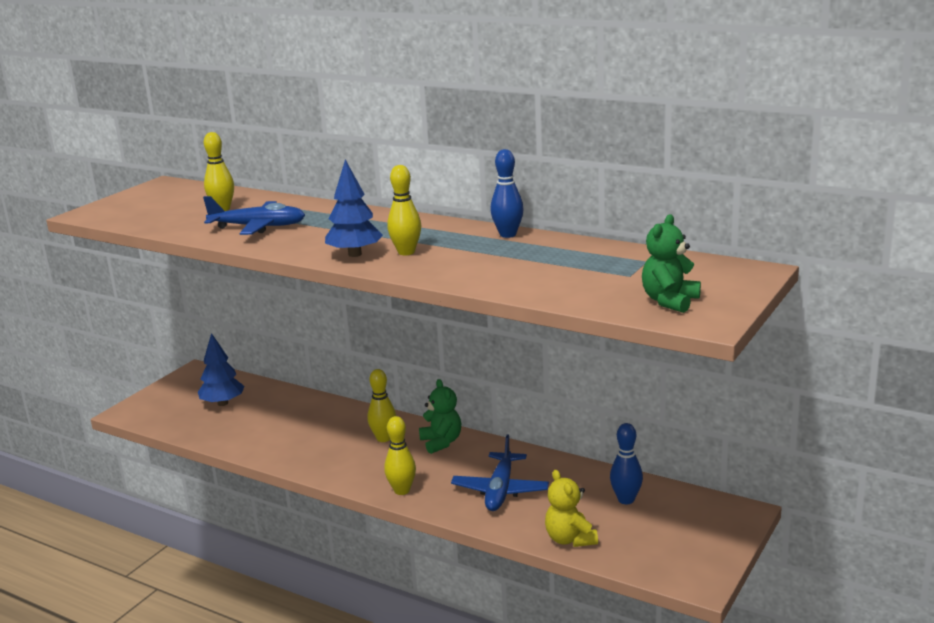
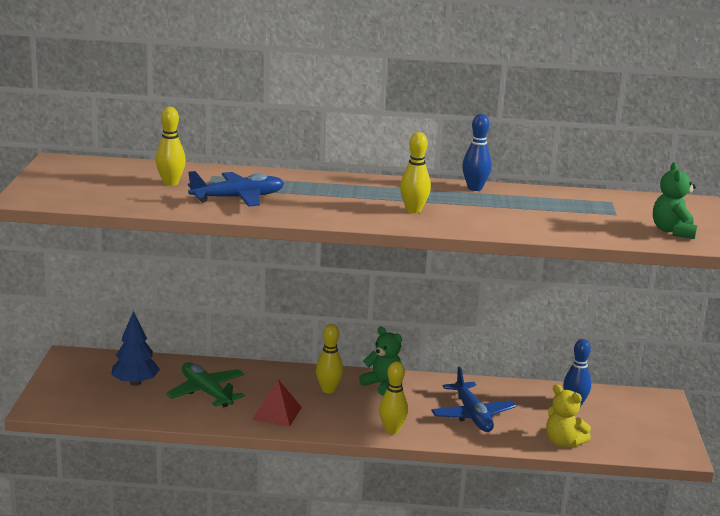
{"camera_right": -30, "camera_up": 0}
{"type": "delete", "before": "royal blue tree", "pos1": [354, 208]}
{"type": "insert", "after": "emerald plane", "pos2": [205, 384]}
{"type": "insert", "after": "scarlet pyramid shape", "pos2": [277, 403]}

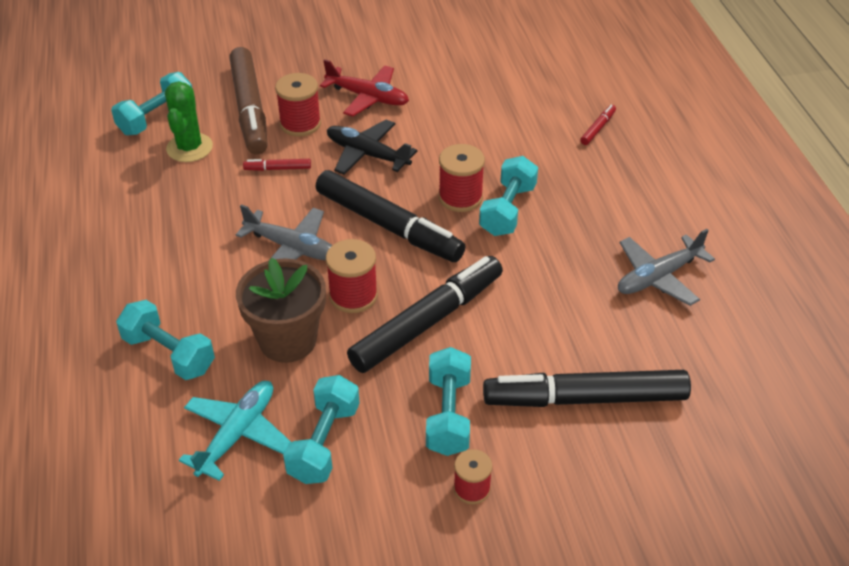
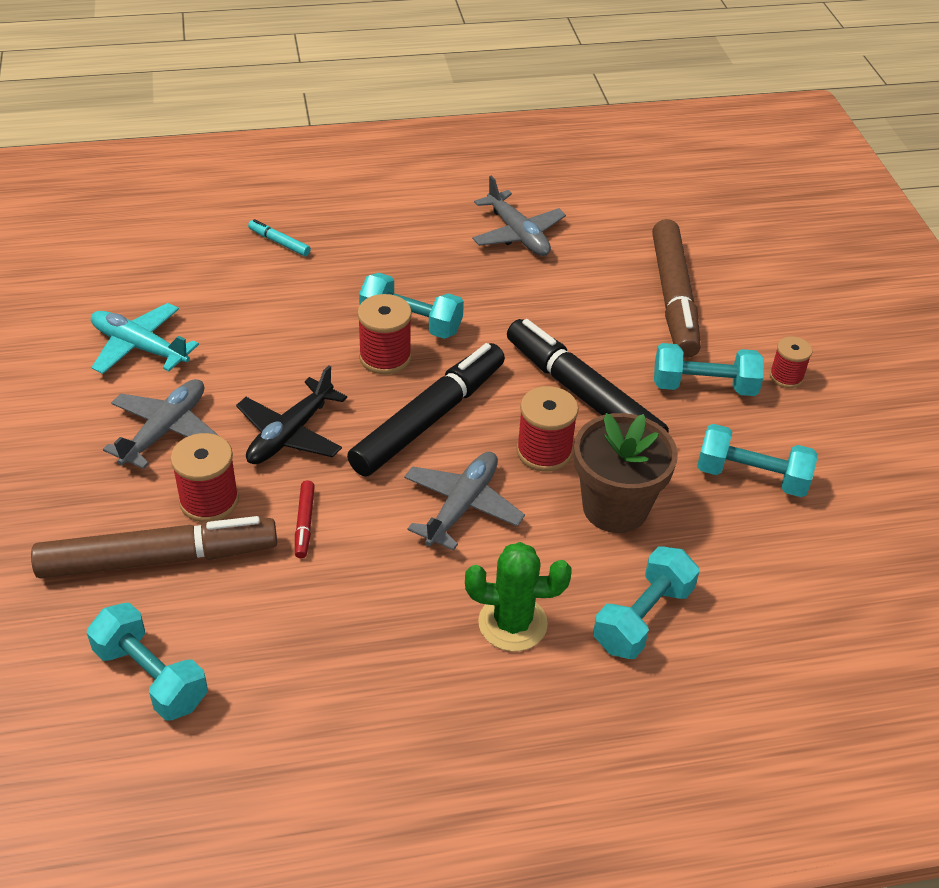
{"camera_right": -90, "camera_up": 0}
{"type": "recolor", "before": "scarlet plane", "after": "gray plane", "pos1": [364, 88], "pos2": [161, 424]}
{"type": "move", "before": "emerald cactus", "pos1": [189, 121], "pos2": [518, 596]}
{"type": "recolor", "before": "scarlet marker", "after": "aqua marker", "pos1": [598, 124], "pos2": [279, 237]}
{"type": "recolor", "before": "jet-black marker", "after": "russet marker", "pos1": [587, 388], "pos2": [676, 288]}
{"type": "move", "before": "aqua plane", "pos1": [235, 431], "pos2": [145, 338]}

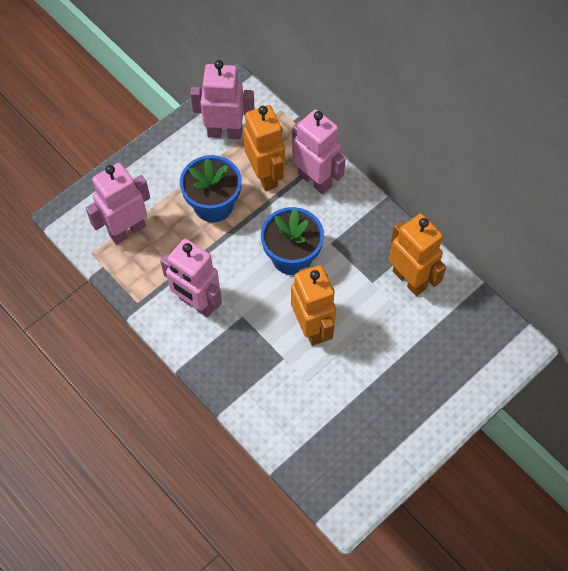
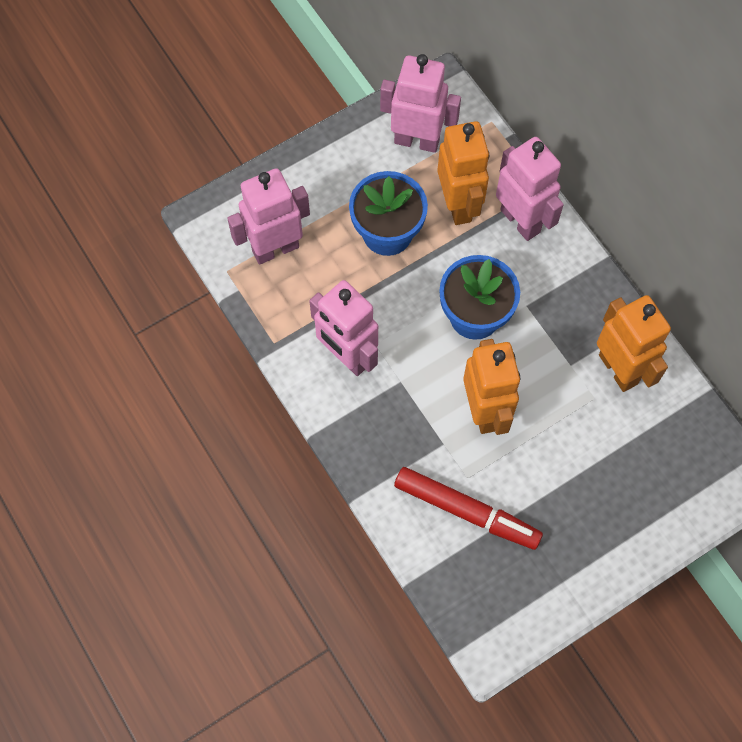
{"camera_right": 10, "camera_up": 5}
{"type": "insert", "after": "scarlet marker", "pos2": [468, 508]}

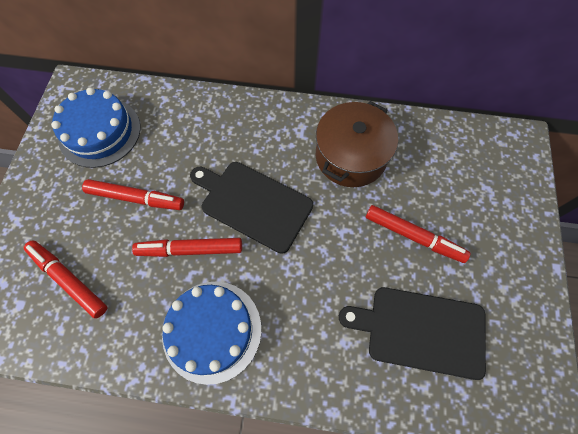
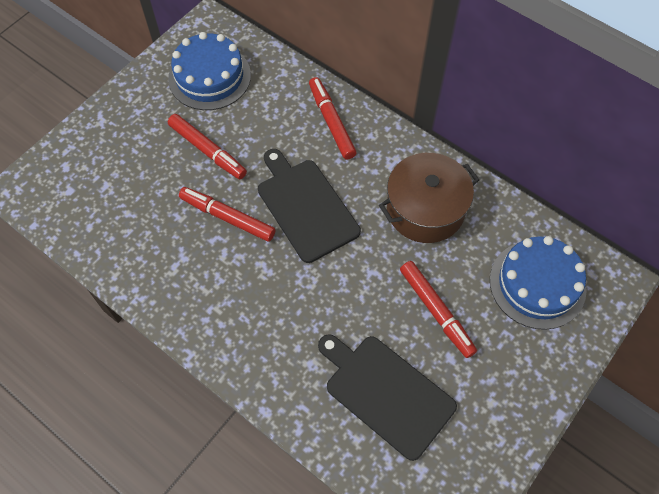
{"camera_right": 30, "camera_up": -5}
{"type": "move", "before": "scarlet marker", "pos1": [65, 279], "pos2": [333, 118]}
{"type": "move", "before": "royal blue layer cake", "pos1": [212, 333], "pos2": [538, 283]}

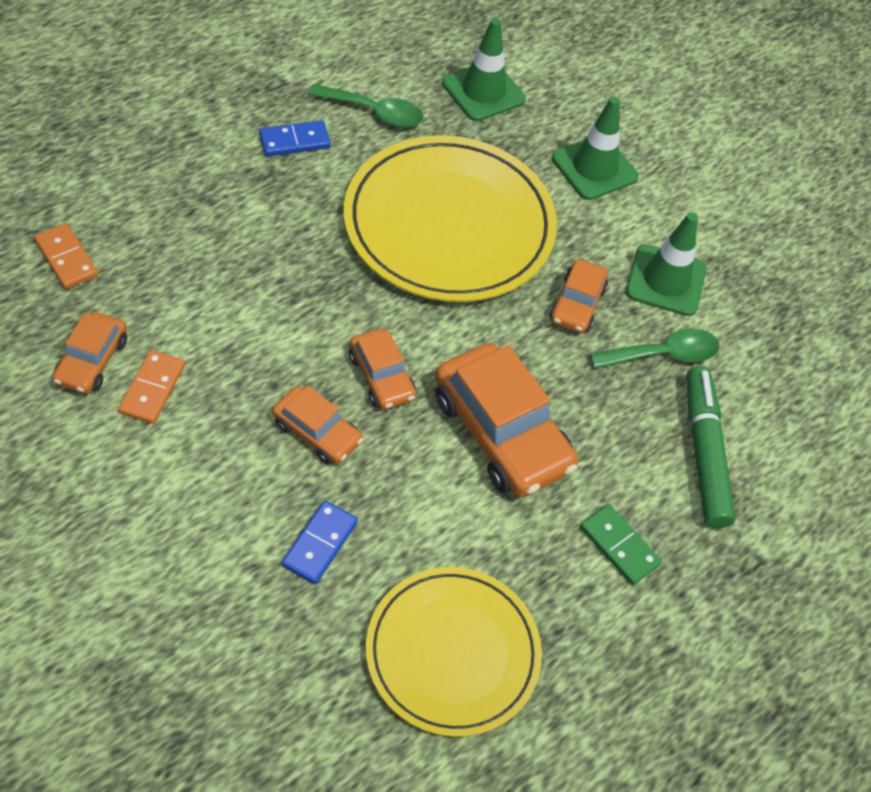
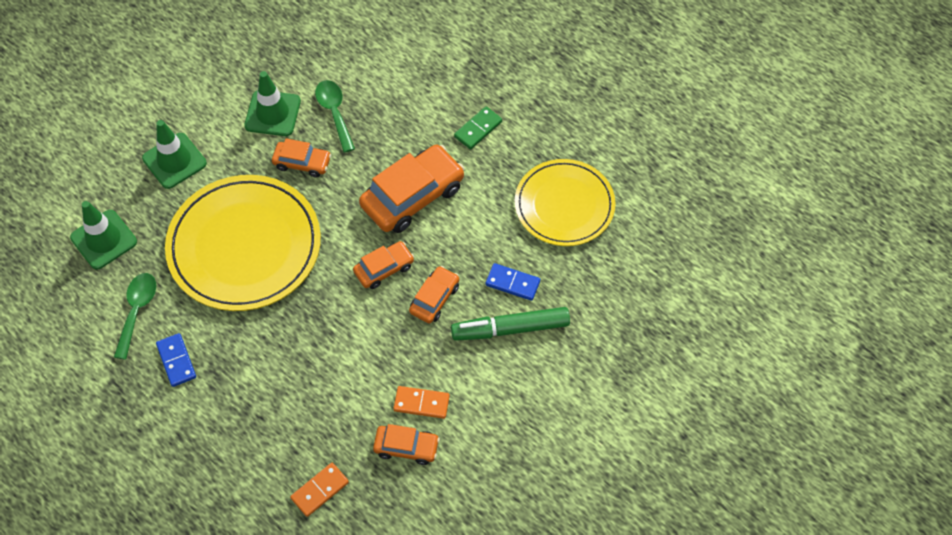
{"camera_right": -90, "camera_up": 5}
{"type": "move", "before": "emerald marker", "pos1": [711, 447], "pos2": [510, 324]}

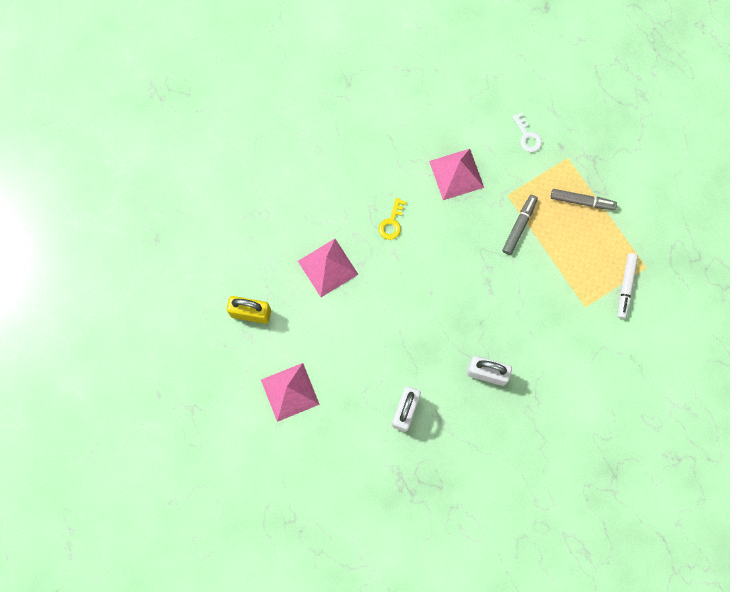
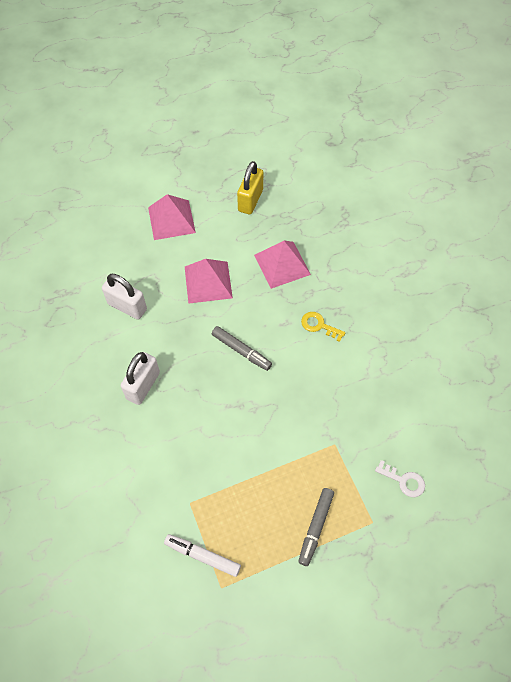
{"camera_right": 100, "camera_up": -15}
{"type": "rotate", "before": "pure white latchkey", "pos1": [527, 132], "pos2": [400, 478], "turn": -135}
{"type": "move", "before": "rose-pink pyramid shape", "pos1": [456, 174], "pos2": [209, 281]}
{"type": "move", "before": "gray marker", "pos1": [520, 225], "pos2": [242, 348]}

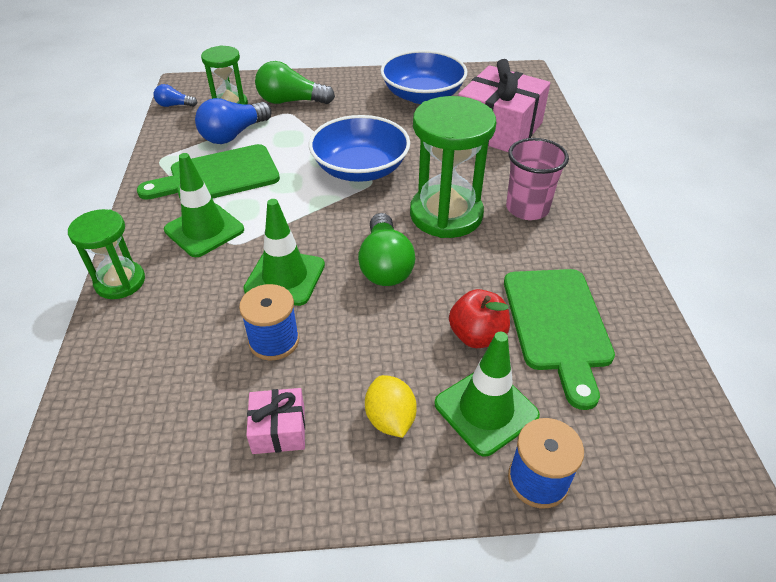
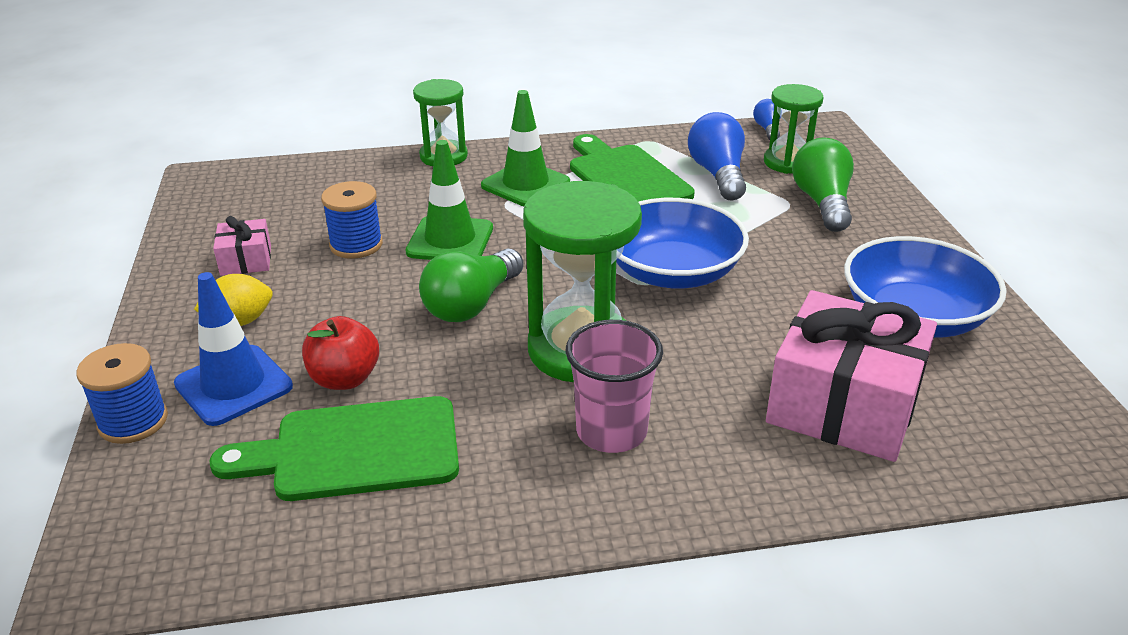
{"camera_right": 85, "camera_up": -10}
{"type": "rotate", "before": "royal blue bulb", "pos1": [233, 121], "pos2": [717, 156], "turn": 45}
{"type": "rotate", "before": "emerald bulb", "pos1": [386, 249], "pos2": [471, 285], "turn": -45}
{"type": "recolor", "before": "emerald safety cone", "after": "royal blue safety cone", "pos1": [487, 394], "pos2": [233, 349]}

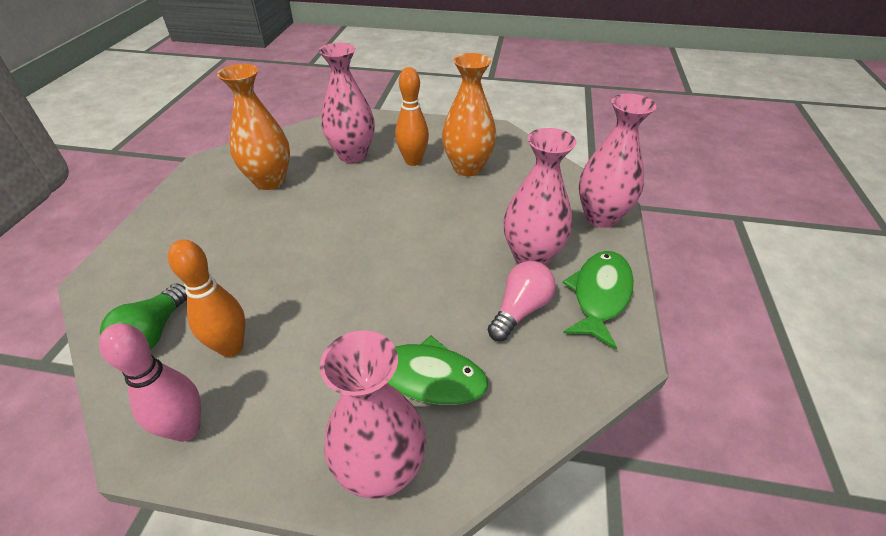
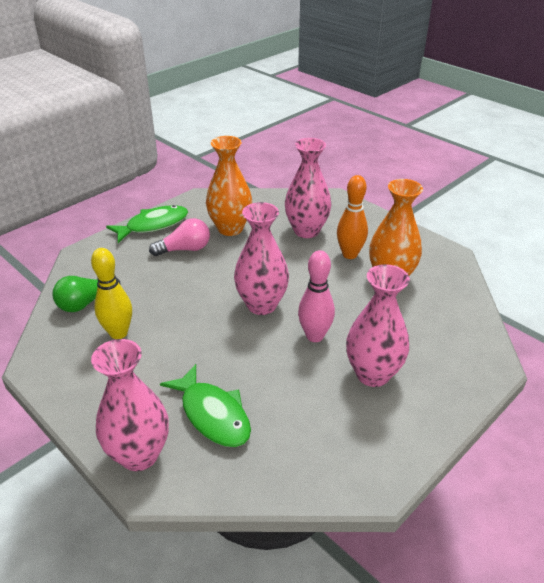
{"camera_right": 35, "camera_up": -5}
{"type": "move", "before": "rose-pink vase", "pos1": [617, 161], "pos2": [261, 258]}
{"type": "recolor", "before": "orange-coloured skittle", "after": "yellow skittle", "pos1": [207, 298], "pos2": [111, 293]}
{"type": "move", "before": "emerald fish", "pos1": [598, 300], "pos2": [147, 224]}
{"type": "move", "before": "rose-pink bulb", "pos1": [522, 301], "pos2": [179, 237]}
{"type": "move", "before": "rose-pink skittle", "pos1": [150, 382], "pos2": [316, 296]}

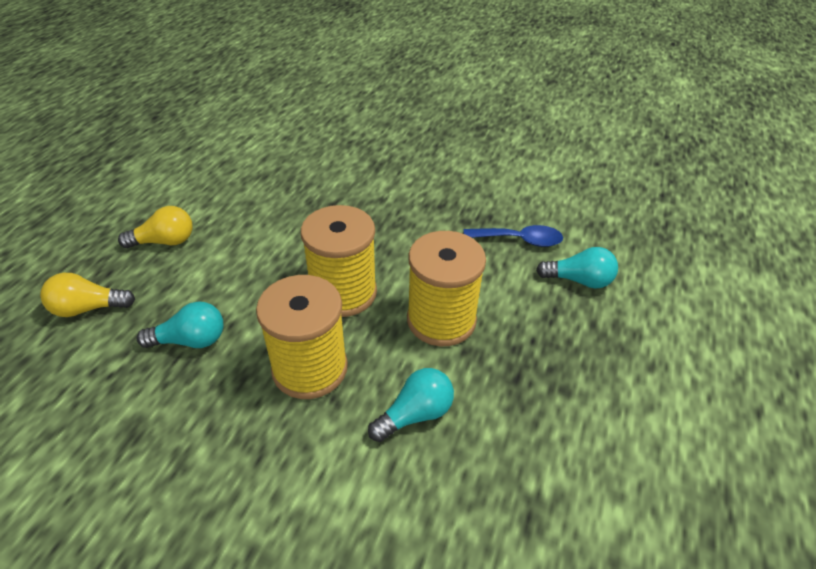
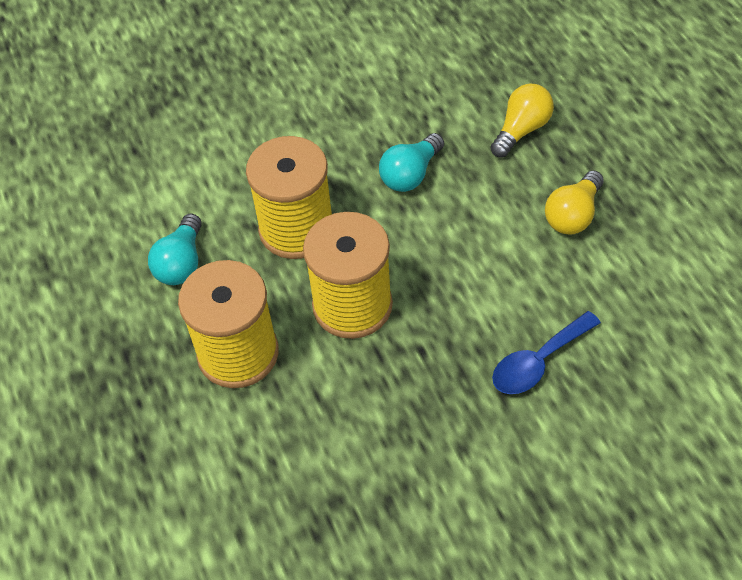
{"camera_right": 140, "camera_up": 10}
{"type": "move", "before": "royal blue teaspoon", "pos1": [513, 236], "pos2": [546, 352]}
{"type": "delete", "before": "aqua bulb", "pos1": [577, 267]}

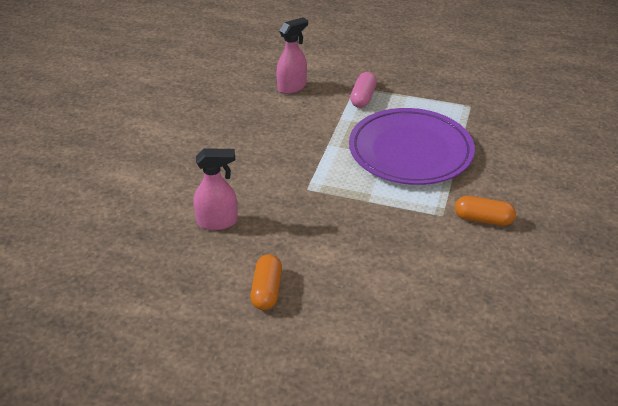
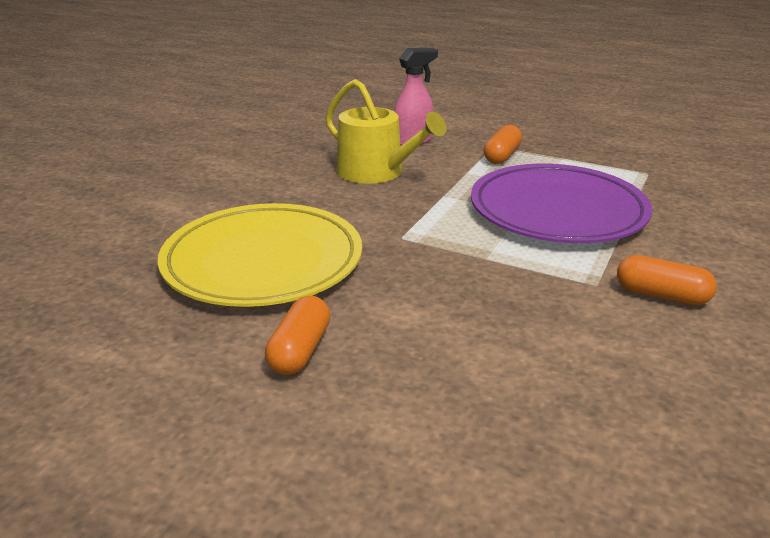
{"camera_right": 10, "camera_up": -10}
{"type": "recolor", "before": "rose-pink capsule", "after": "orange-coloured capsule", "pos1": [363, 90], "pos2": [503, 144]}
{"type": "replace", "before": "rose-pink sprayer", "after": "yellow flat dish", "pos1": [215, 189], "pos2": [260, 255]}
{"type": "insert", "after": "yellow watering can", "pos2": [386, 131]}

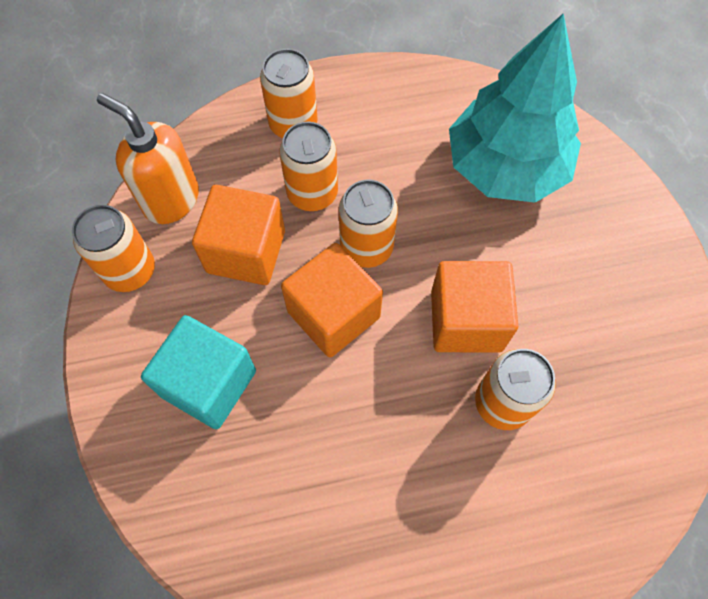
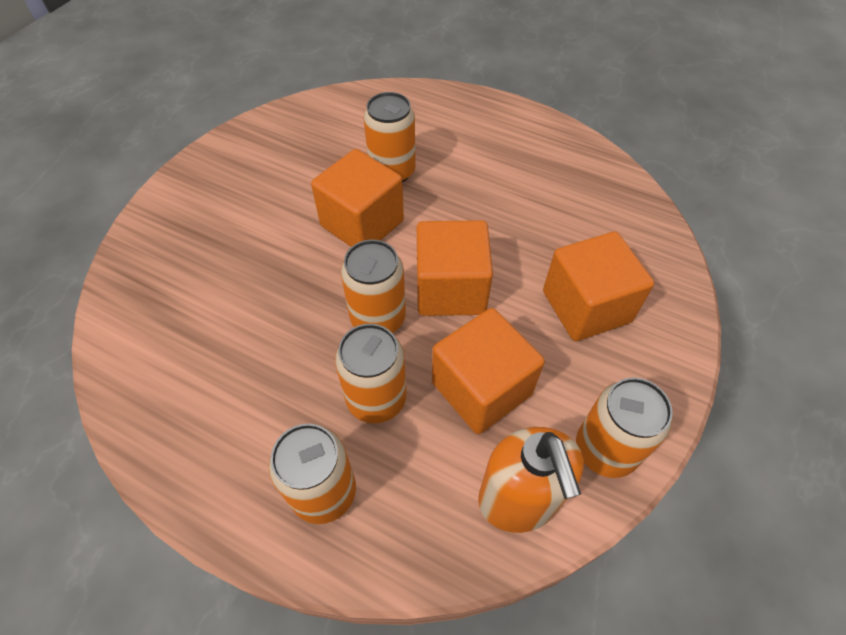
{"camera_right": -140, "camera_up": -10}
{"type": "delete", "before": "aqua tree", "pos1": [515, 108]}
{"type": "recolor", "before": "aqua solid cube", "after": "orange-coloured solid cube", "pos1": [198, 372], "pos2": [598, 286]}

